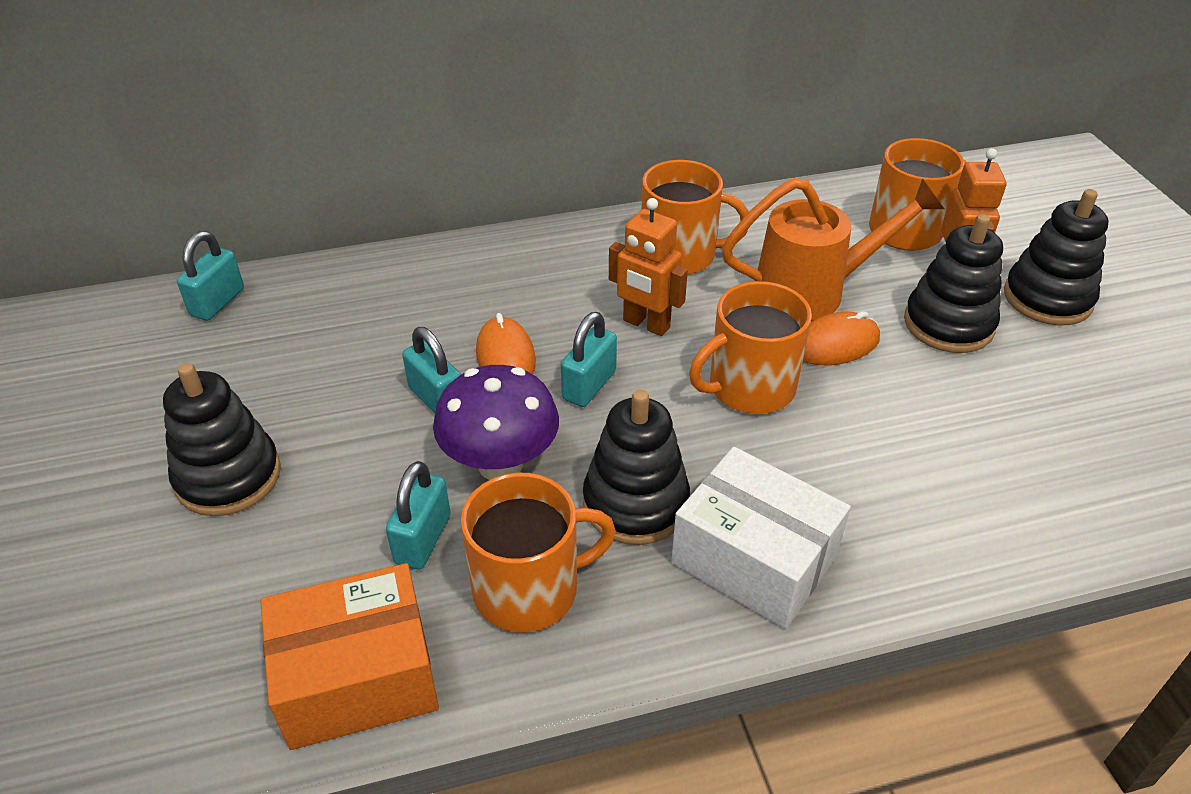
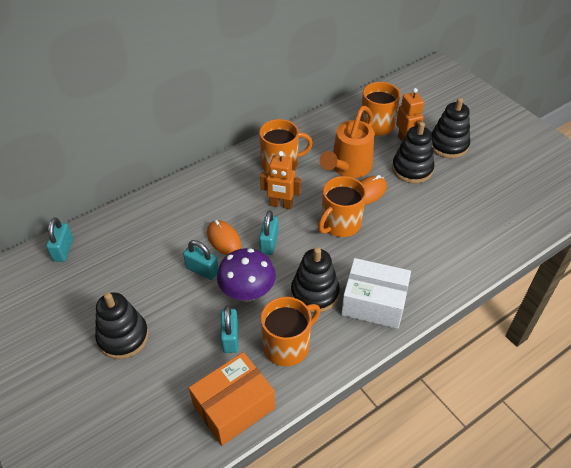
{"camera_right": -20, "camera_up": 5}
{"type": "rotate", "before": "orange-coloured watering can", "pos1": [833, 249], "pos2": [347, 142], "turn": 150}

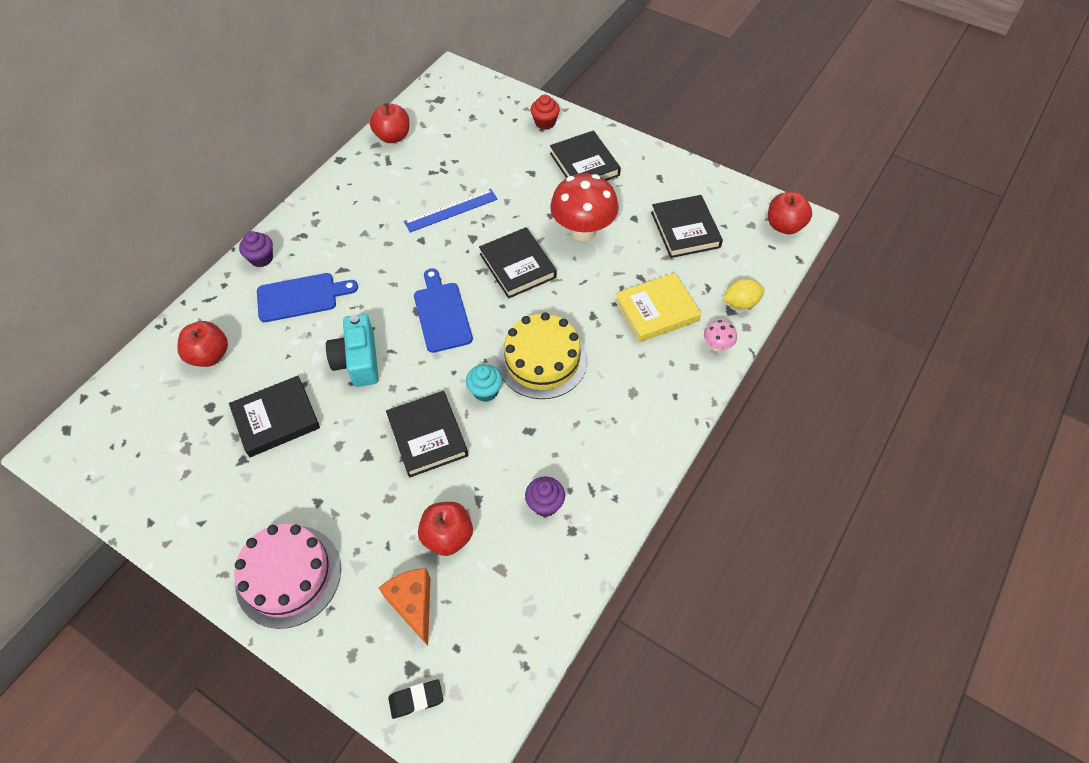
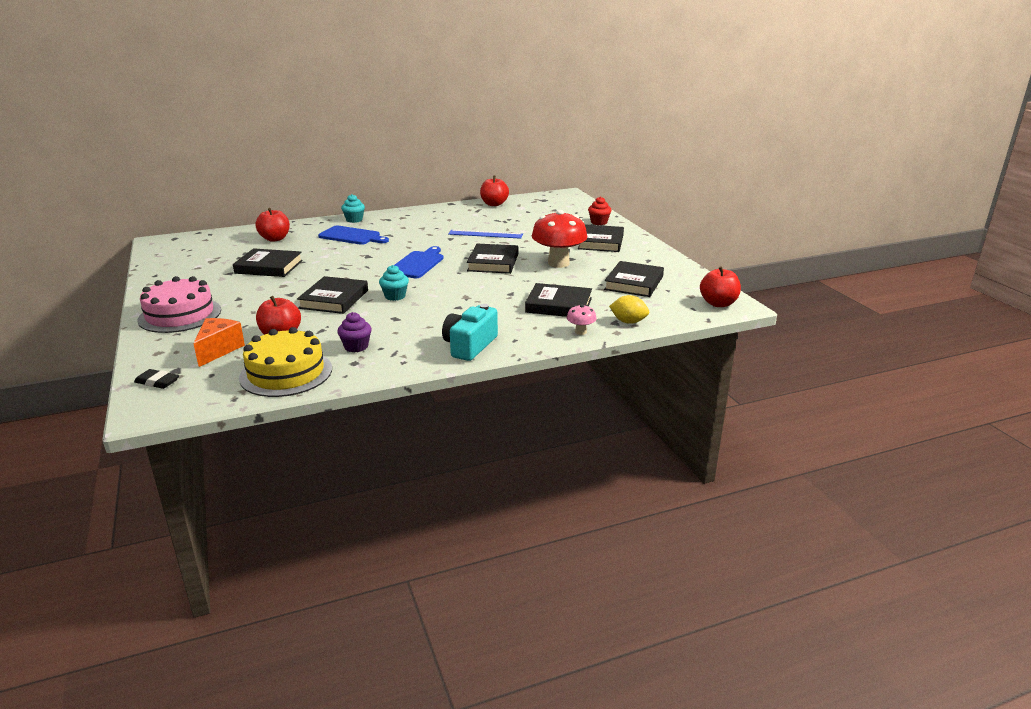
{"camera_right": 35, "camera_up": -30}
{"type": "recolor", "before": "royal purple cupcake", "after": "aqua cupcake", "pos1": [256, 249], "pos2": [353, 208]}
{"type": "recolor", "before": "yellow book", "after": "jet-black book", "pos1": [658, 307], "pos2": [558, 300]}
{"type": "move", "before": "yellow layer cake", "pos1": [543, 355], "pos2": [285, 362]}
{"type": "move", "before": "aqua photo camera", "pos1": [352, 350], "pos2": [470, 332]}

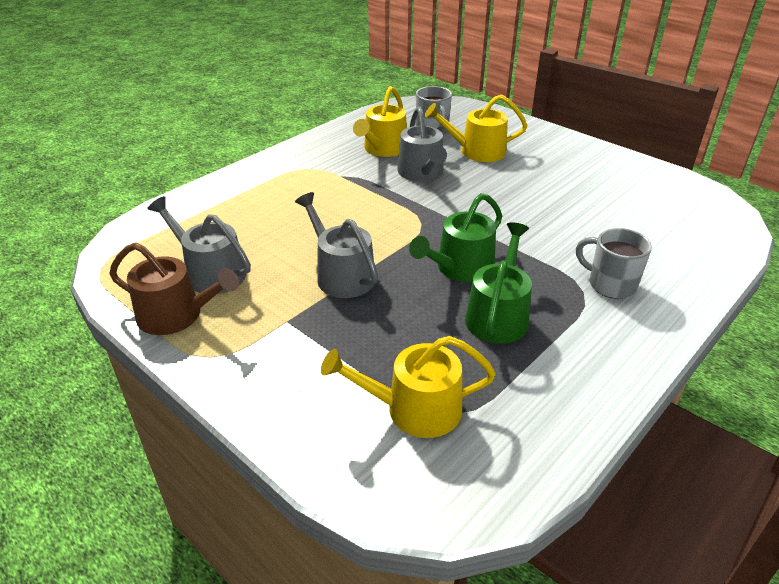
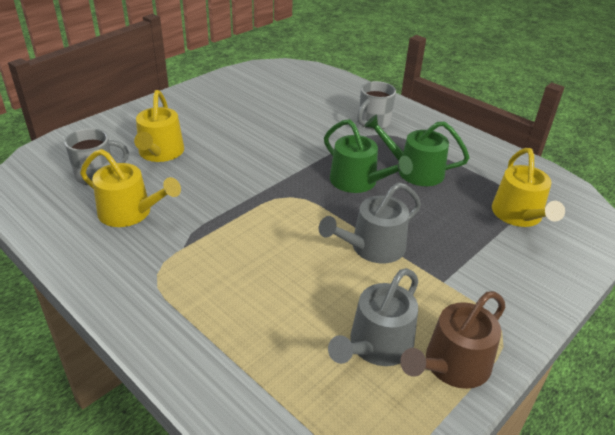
{"camera_right": -90, "camera_up": 0}
{"type": "delete", "before": "gray watering can", "pos1": [422, 144]}
{"type": "rotate", "before": "russet watering can", "pos1": [174, 289], "pos2": [453, 340], "turn": -150}

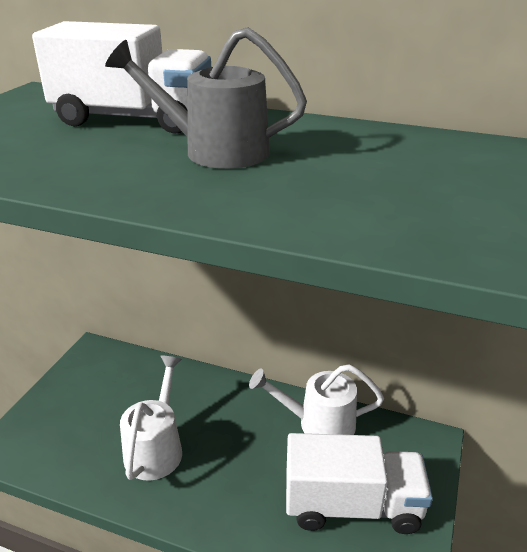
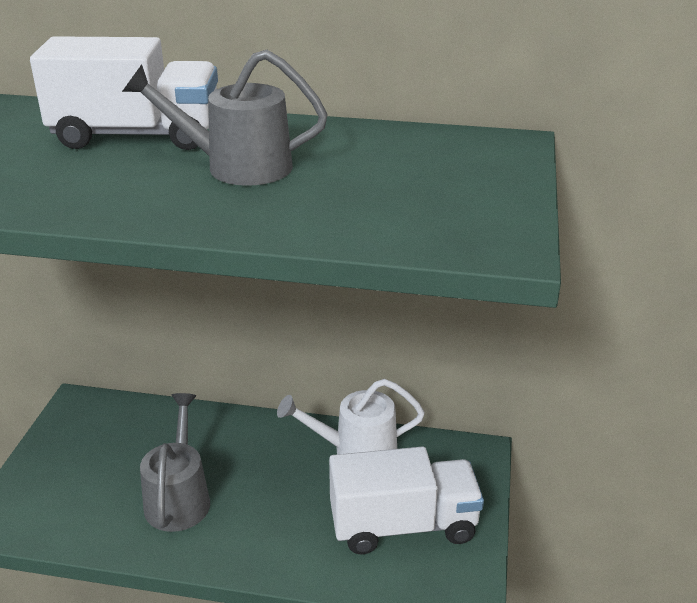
{"camera_right": -10, "camera_up": 0}
{"type": "recolor", "before": "pure white watering can", "after": "gray watering can", "pos1": [151, 418], "pos2": [175, 462]}

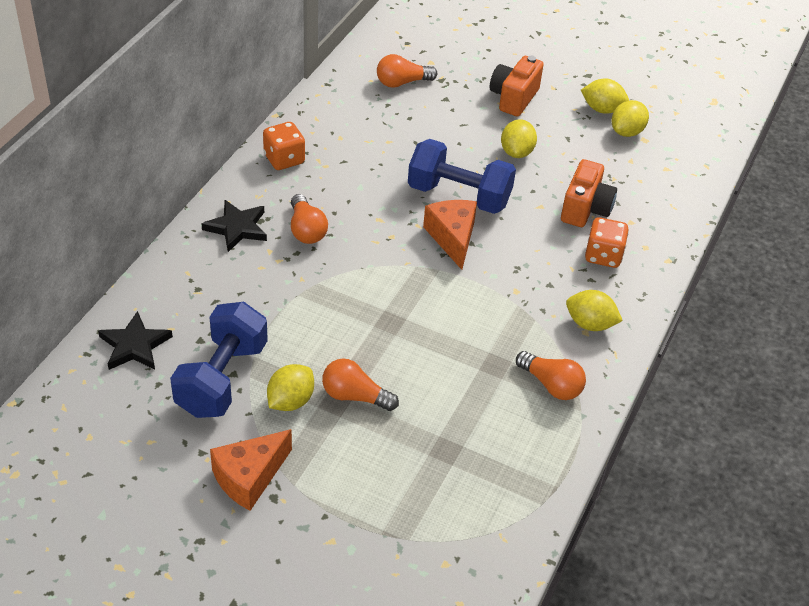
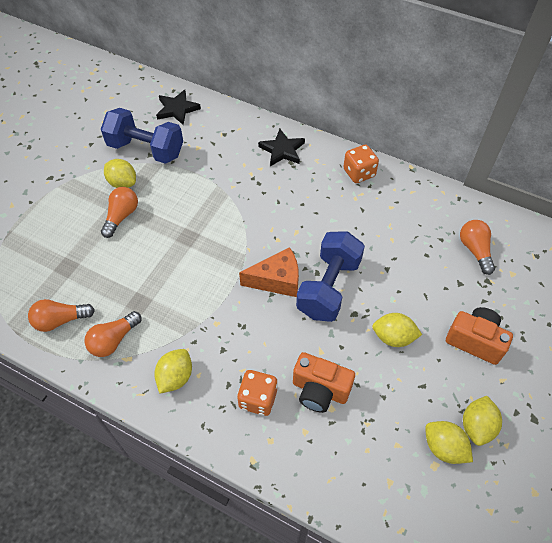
{"camera_right": 95, "camera_up": 10}
{"type": "move", "before": "orange-coloured bulb", "pos1": [309, 219], "pos2": [61, 315]}
{"type": "delete", "before": "orange-coloured piece of cheese", "pos1": [251, 470]}

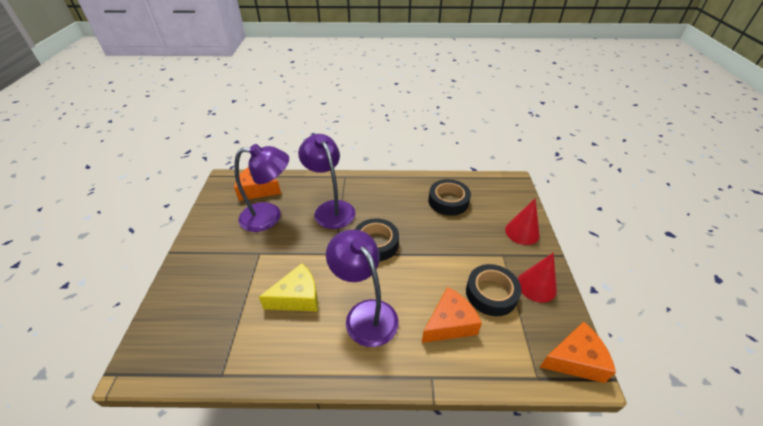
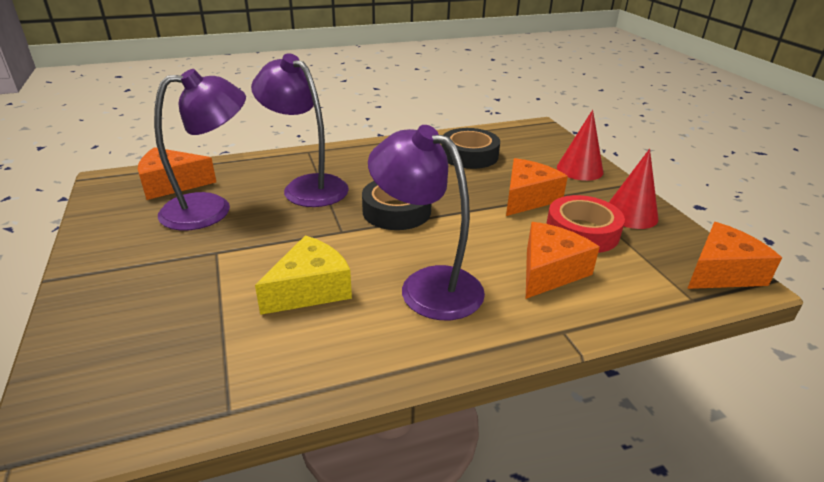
{"camera_right": -20, "camera_up": -10}
{"type": "recolor", "before": "jet-black sticky tape", "after": "scarlet sticky tape", "pos1": [493, 290], "pos2": [585, 224]}
{"type": "insert", "after": "orange-coloured piece of cheese", "pos2": [537, 187]}

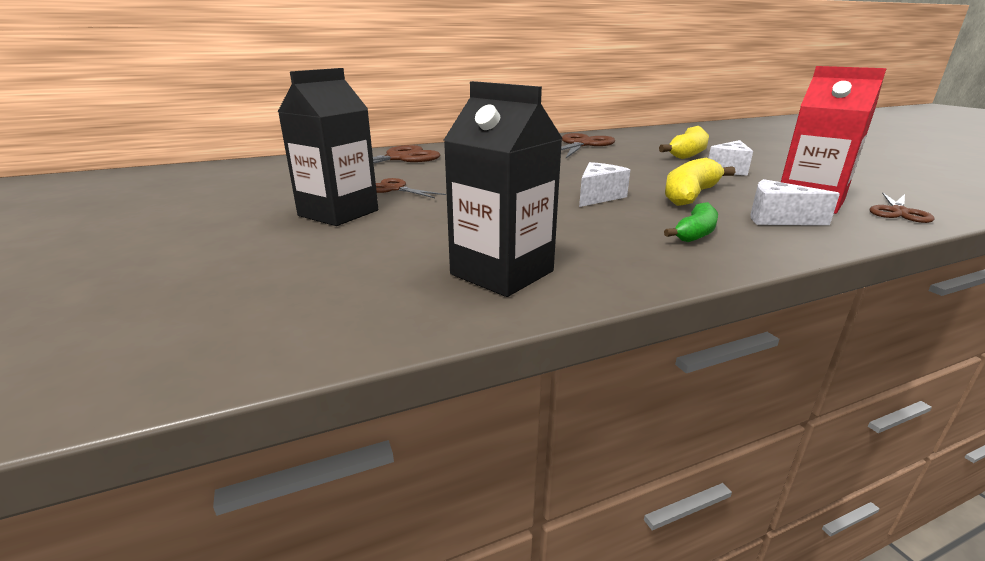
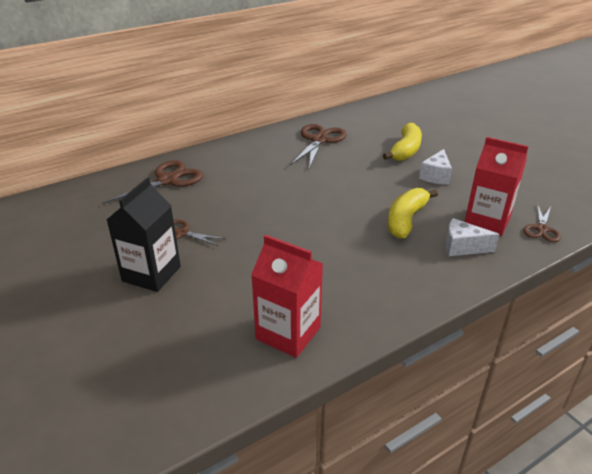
{"camera_right": -10, "camera_up": 10}
{"type": "recolor", "before": "jet-black carton", "after": "scarlet carton", "pos1": [503, 189], "pos2": [287, 296]}
{"type": "delete", "before": "pure white piece of cheese", "pos1": [604, 184]}
{"type": "delete", "before": "emerald banana fruit", "pos1": [691, 222]}

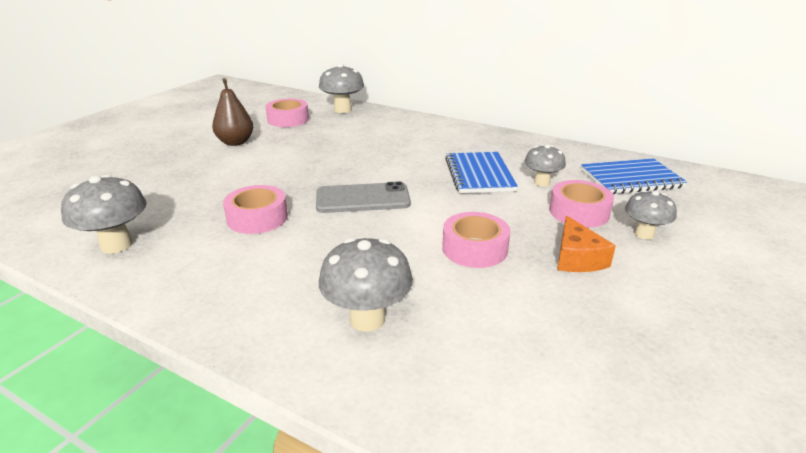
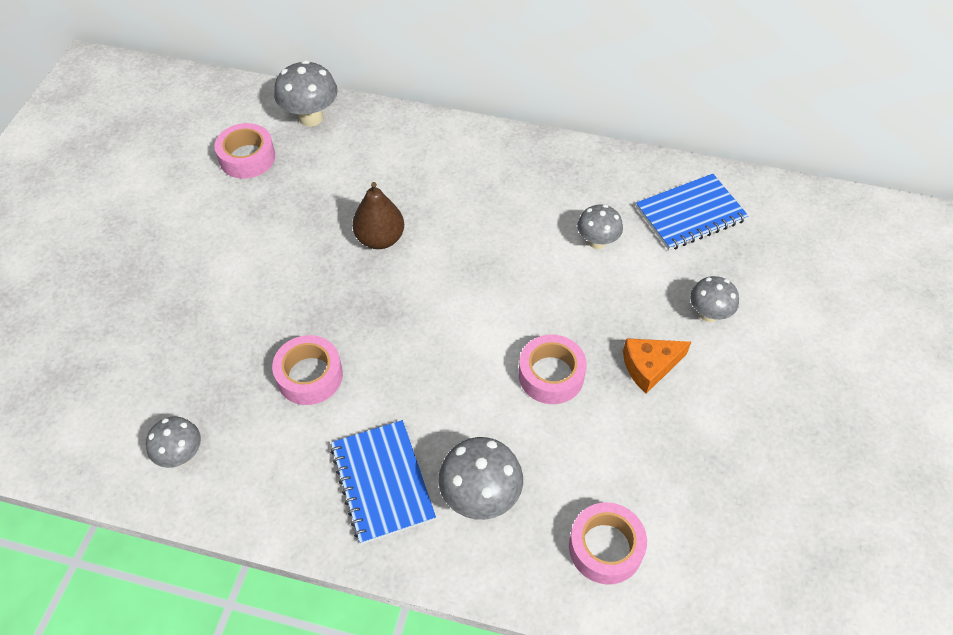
{"camera_right": -15, "camera_up": 25}
{"type": "move", "before": "russet pear fruit", "pos1": [233, 112], "pos2": [378, 215]}
{"type": "move", "before": "royal blue notepad", "pos1": [481, 172], "pos2": [383, 482]}
{"type": "resize", "before": "gray toadstool", "pos1": [104, 214], "pos2": [173, 442], "scale": 0.66}
{"type": "move", "before": "rose-pink sticky tape", "pos1": [581, 204], "pos2": [608, 543]}
{"type": "delete", "before": "gray phone", "pos1": [363, 197]}
{"type": "rotate", "before": "orange-coloured piece of cheese", "pos1": [586, 244], "pos2": [657, 366], "turn": 90}

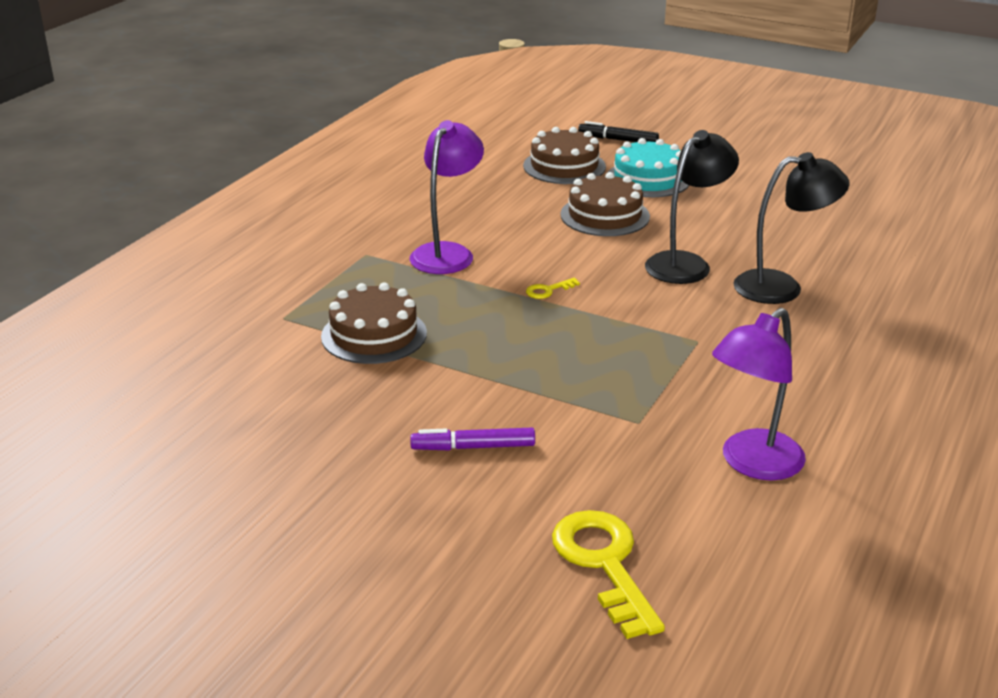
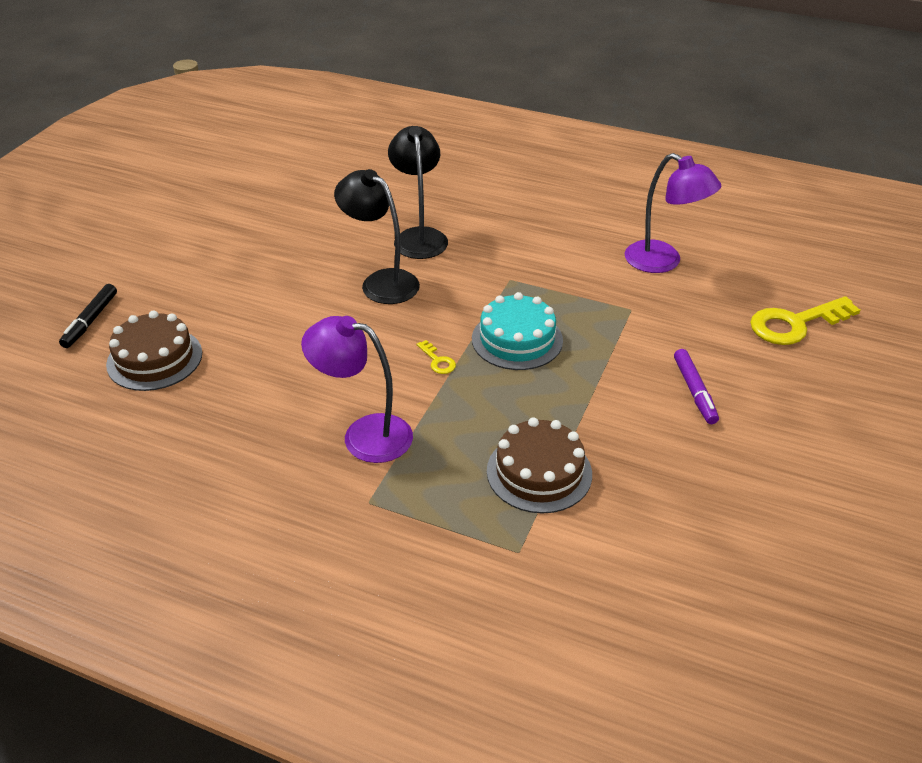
{"camera_right": -95, "camera_up": 10}
{"type": "move", "before": "aqua layer cake", "pos1": [649, 167], "pos2": [517, 331]}
{"type": "delete", "before": "russet layer cake", "pos1": [605, 204]}

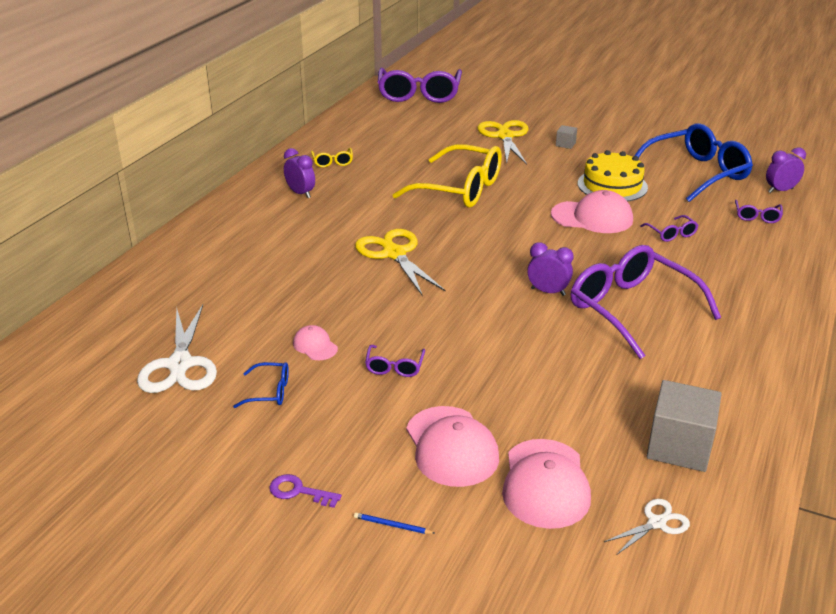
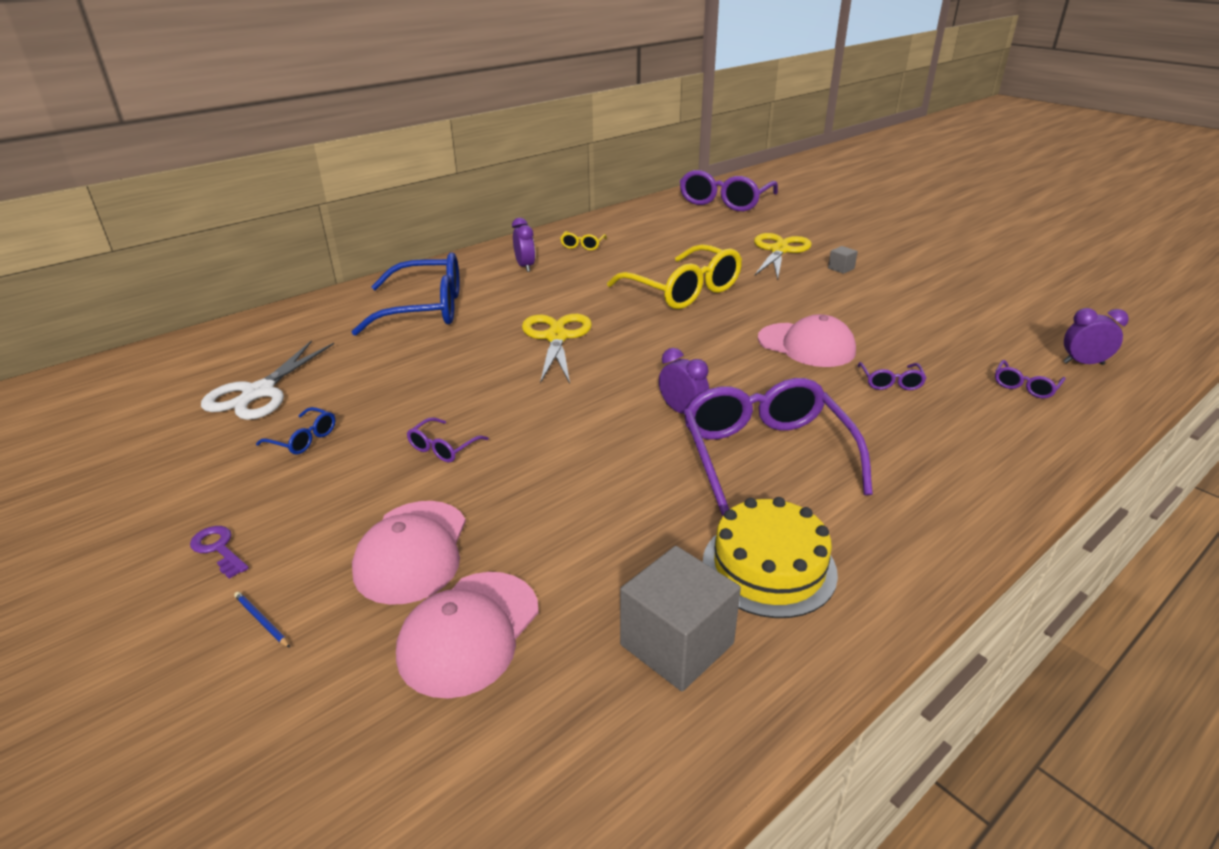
{"camera_right": 25, "camera_up": 0}
{"type": "move", "before": "royal blue spectacles", "pos1": [693, 162], "pos2": [405, 294]}
{"type": "move", "before": "yellow layer cake", "pos1": [613, 176], "pos2": [770, 557]}
{"type": "delete", "before": "rose-pink cap", "pos1": [315, 342]}
{"type": "delete", "before": "pure white pair of scissors", "pos1": [647, 526]}

